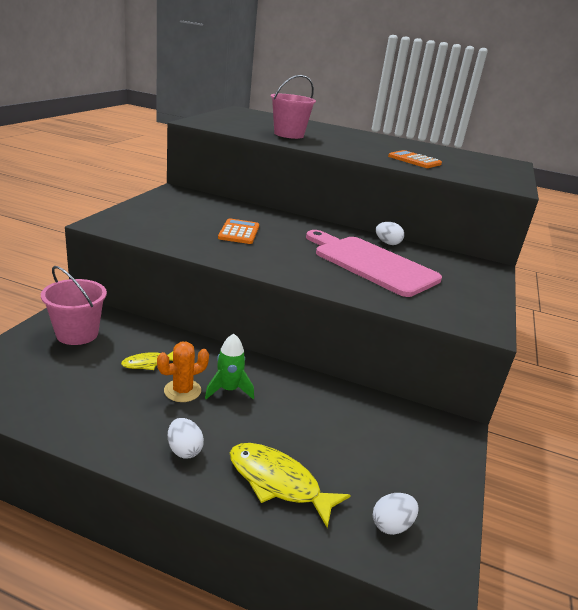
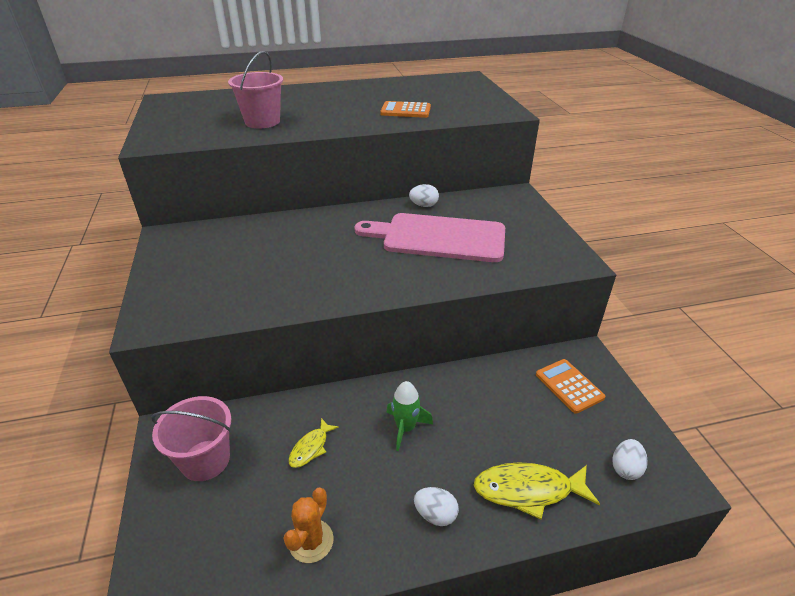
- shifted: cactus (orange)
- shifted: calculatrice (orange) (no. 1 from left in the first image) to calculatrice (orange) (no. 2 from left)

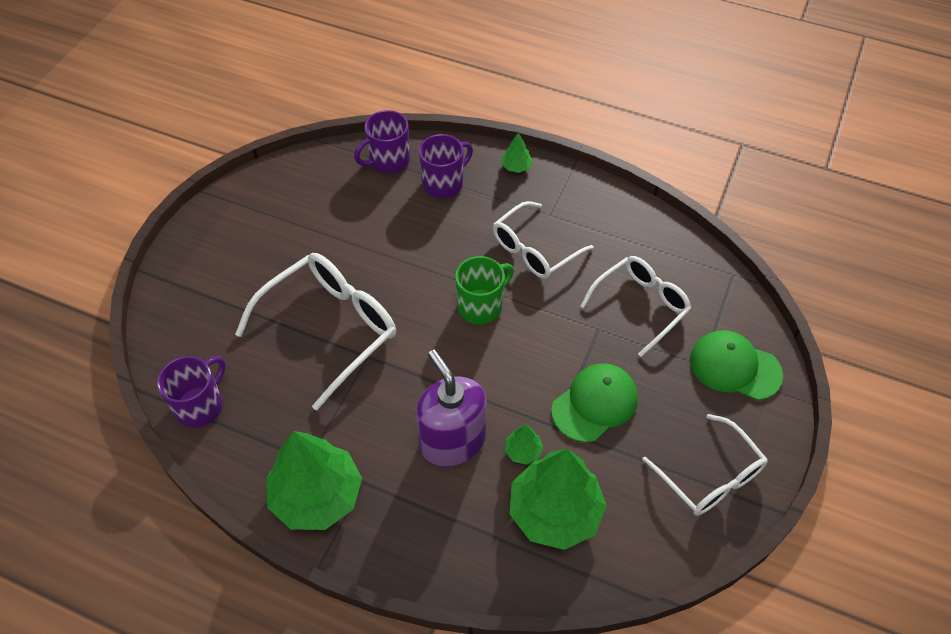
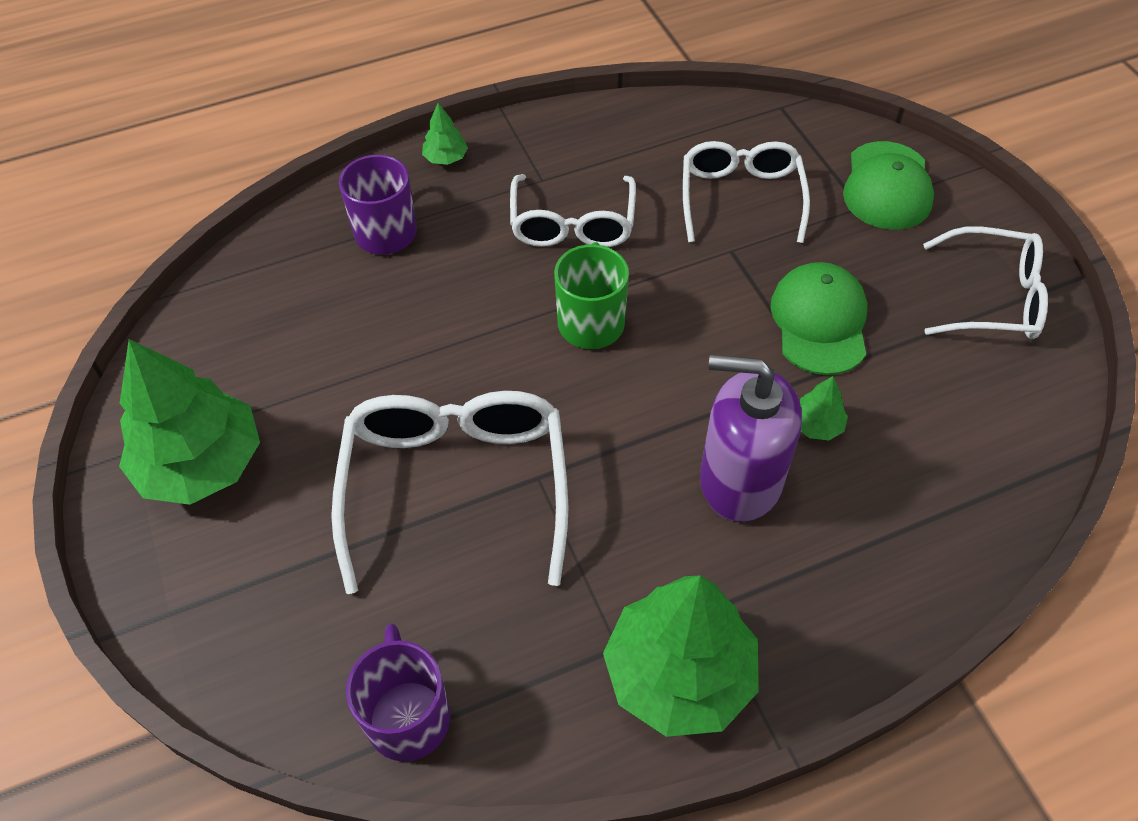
- gone: tasse (violet) (no. 2 from left)
- shifted: arbre (vert) (no. 4 from left in the first image) to arbre (vert) (no. 1 from left)
- rotated: casquette (vert) (no. 2 from left) 60 degrees counterclockwise

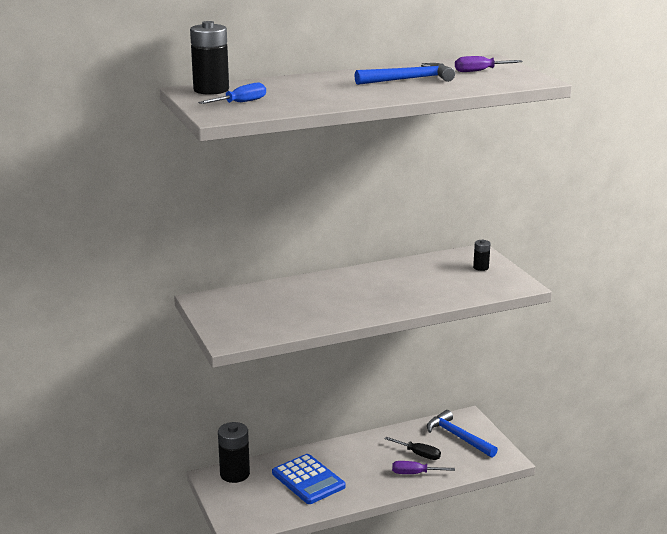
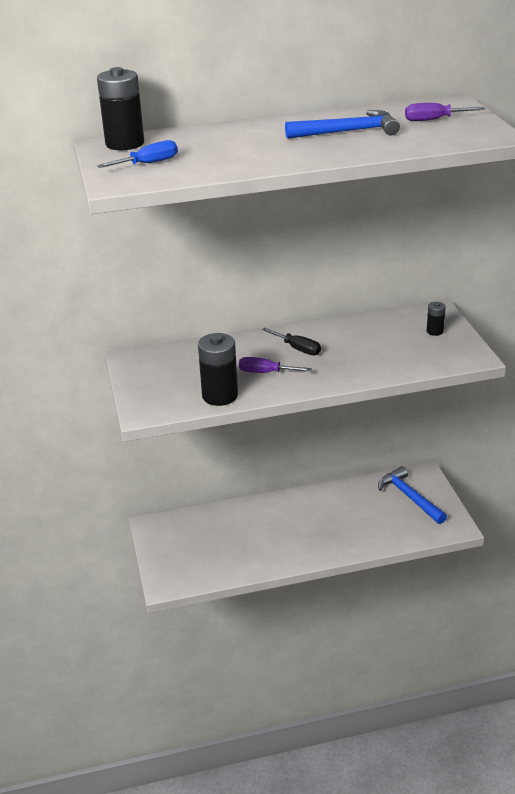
- gone: calculatrice (bleu)
- shifted: pile (noir) (no. 2 from left)
- shifted: tournevis (noir)
- shifted: tournevis (violet) (no. 1 from left)

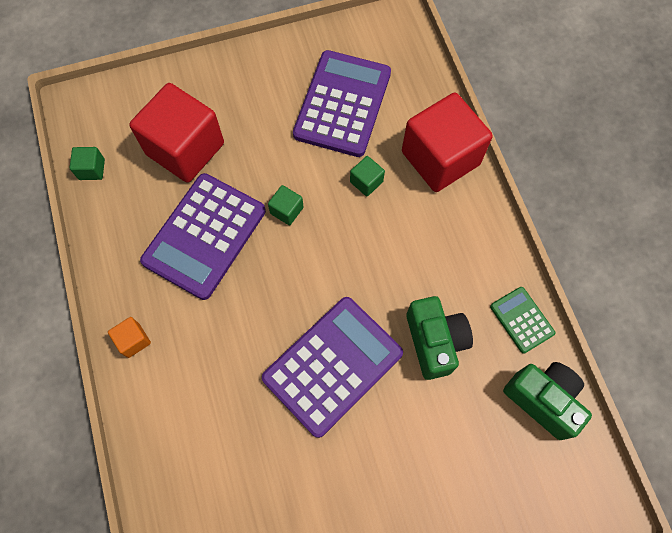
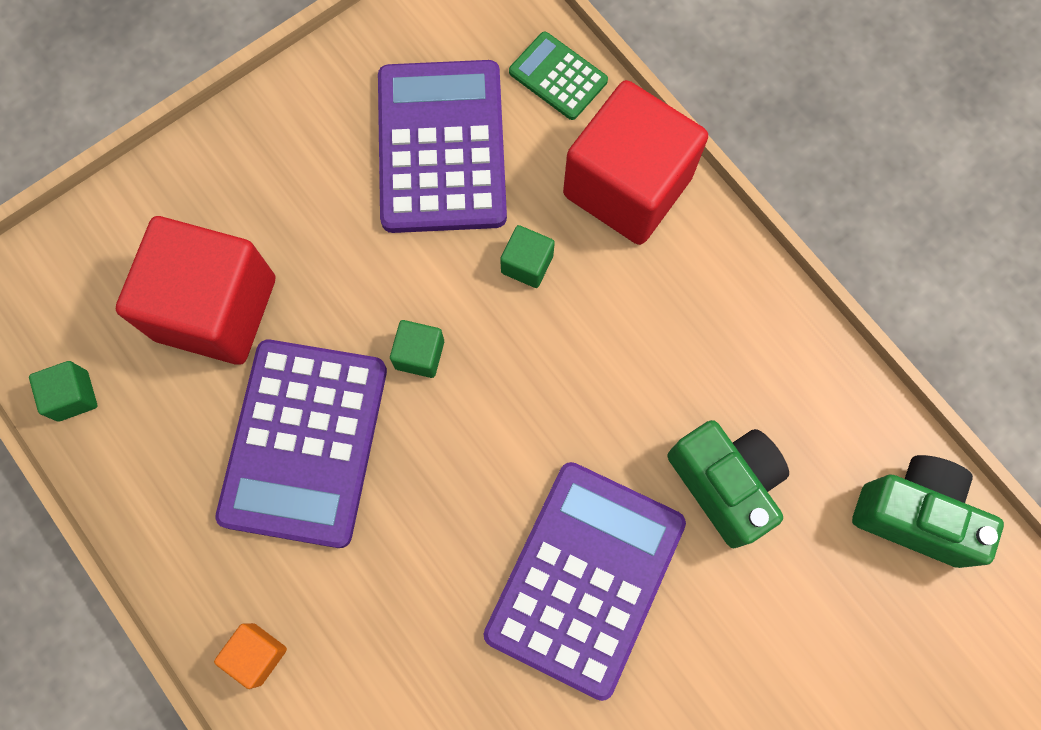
- shifted: calculatrice (vert)

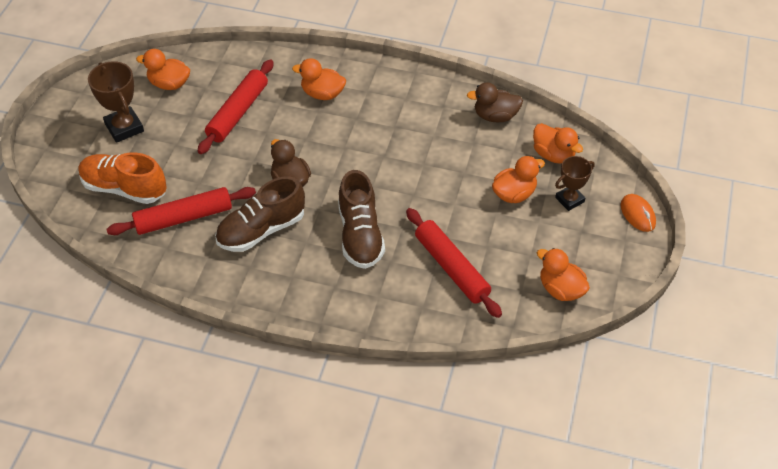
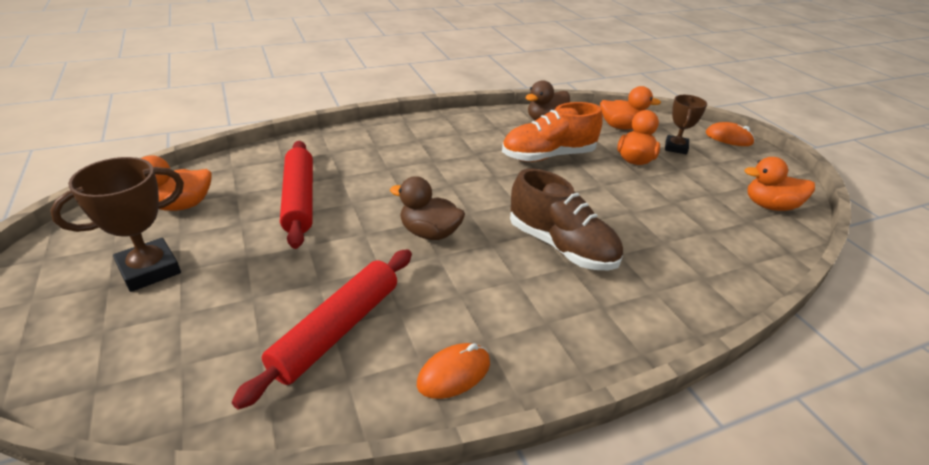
- gone: chaussure (marron) (no. 1 from left)
- gone: canard (orange) (no. 2 from left)
- gone: rouleau à pâtisserie (rouge) (no. 3 from left)
- new: souris (orange) (no. 1 from left)
- shifted: chaussure (orange)
- rotated: trophée (marron) (no. 1 from left) 60 degrees counterclockwise

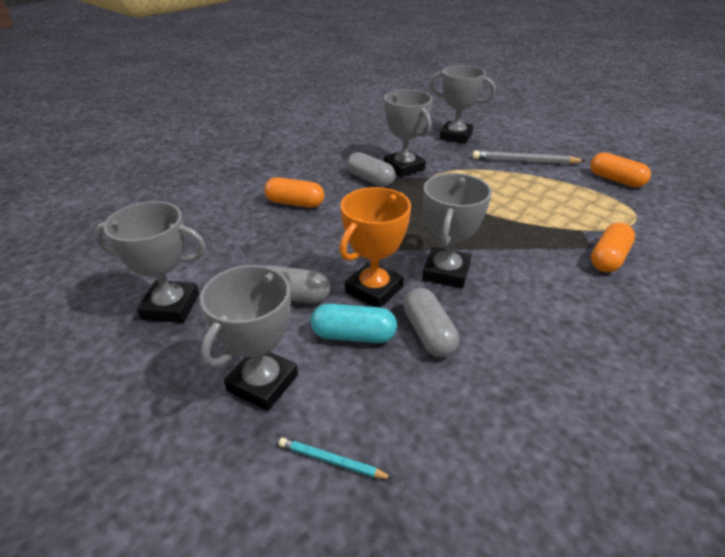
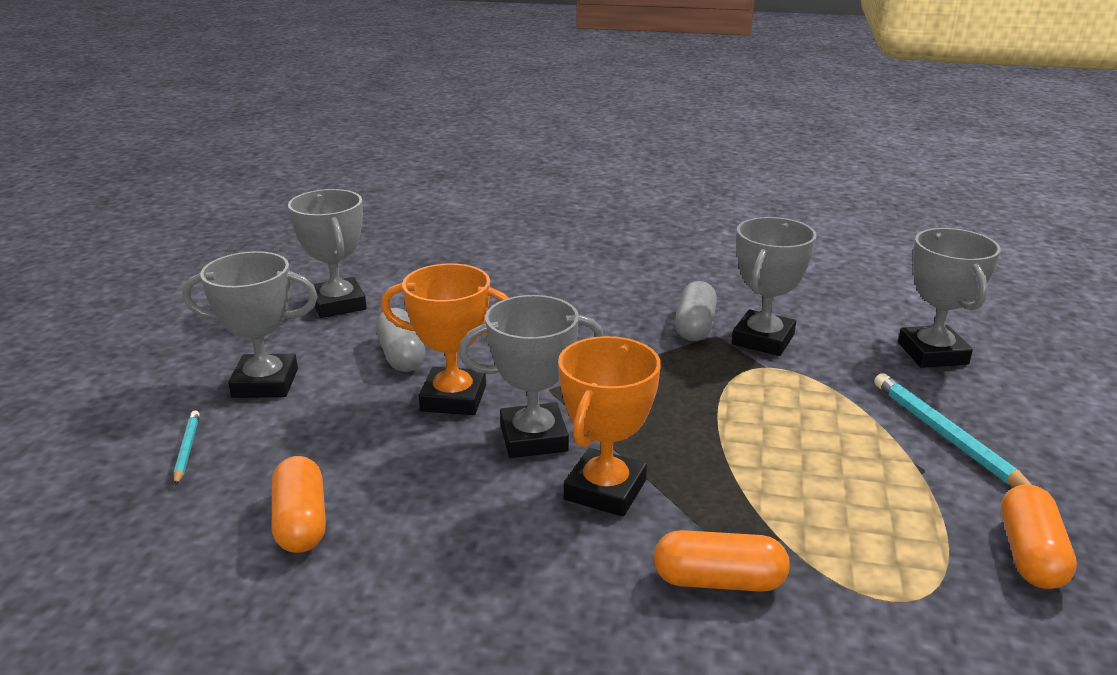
- gone: gélule (turquoise)
- gone: gélule (gris) (no. 3 from left)
- new: trophée (orange) (no. 2 from left)
- shifted: gélule (orange) (no. 1 from left)
- repainted: crayon (gris) to crayon (turquoise) (no. 2 from left)

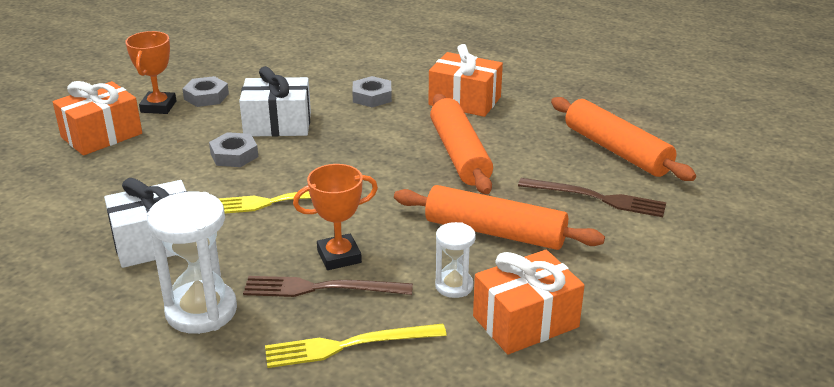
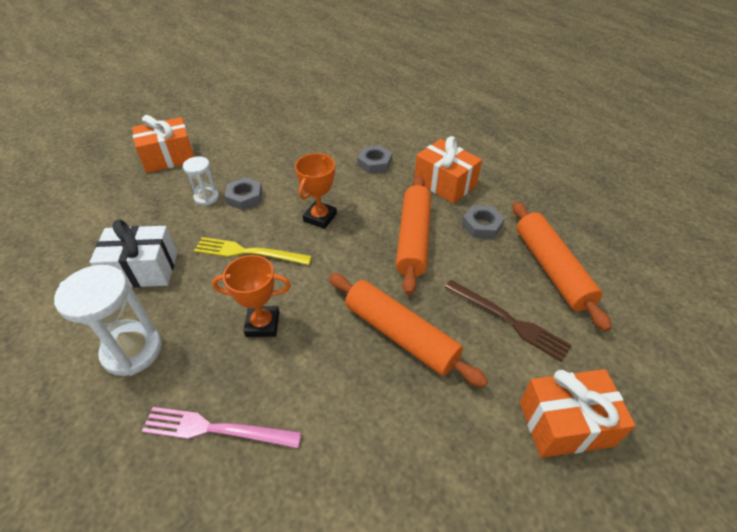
- gone: cadeau (blanc) (no. 2 from left)
- gone: fourchette (marron) (no. 1 from left)
- shifted: trophée (orange) (no. 1 from left in the first image) to trophée (orange) (no. 2 from left)
- shifted: écrou (gris) (no. 1 from left in the first image) to écrou (gris) (no. 3 from left)
- shifted: sablier (blanc) (no. 2 from left)
- shifted: cadeau (orange) (no. 3 from left)
- repainted: fourchette (jaune) (no. 2 from left) to fourchette (rose)

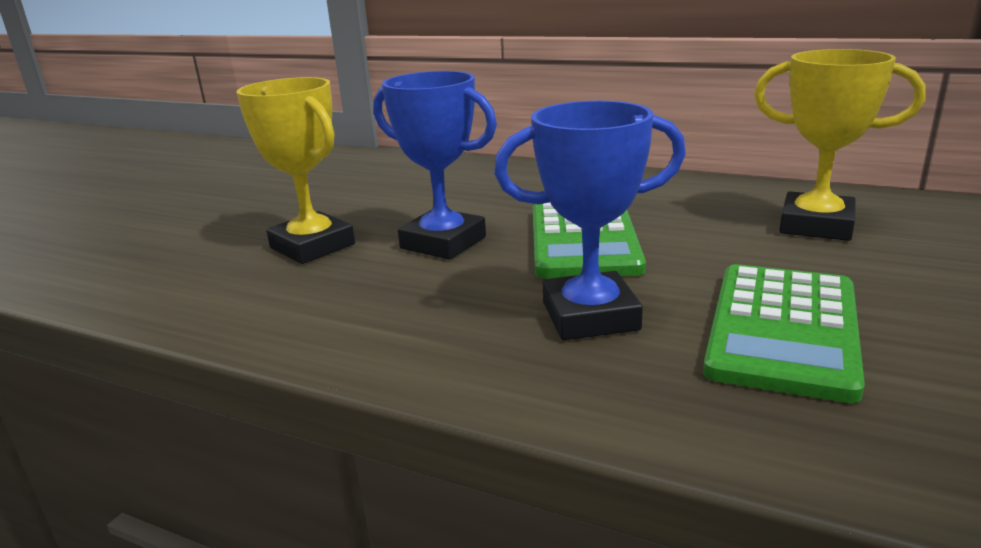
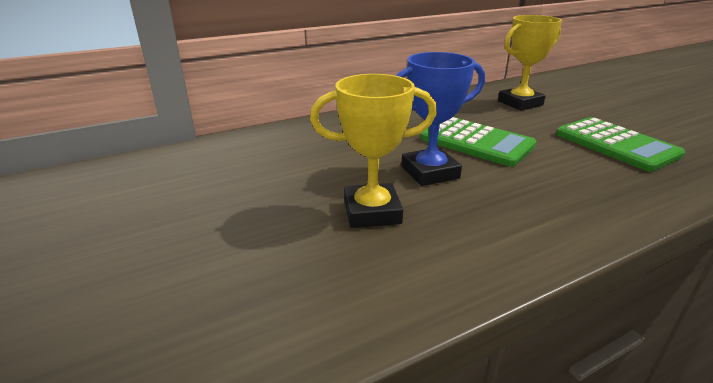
- gone: trophée (bleu) (no. 2 from left)

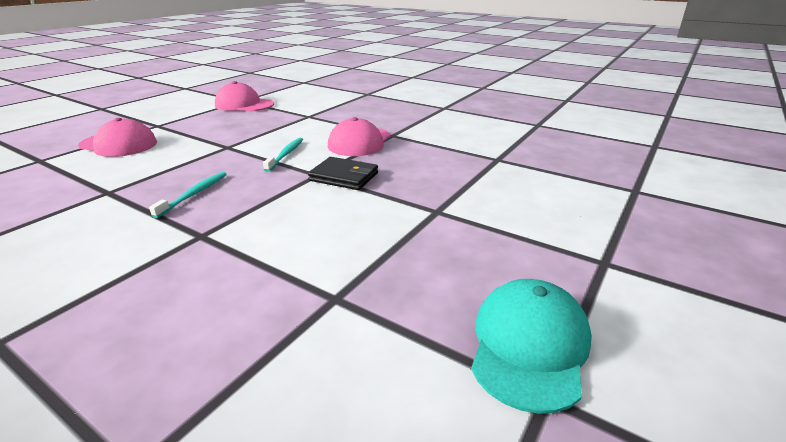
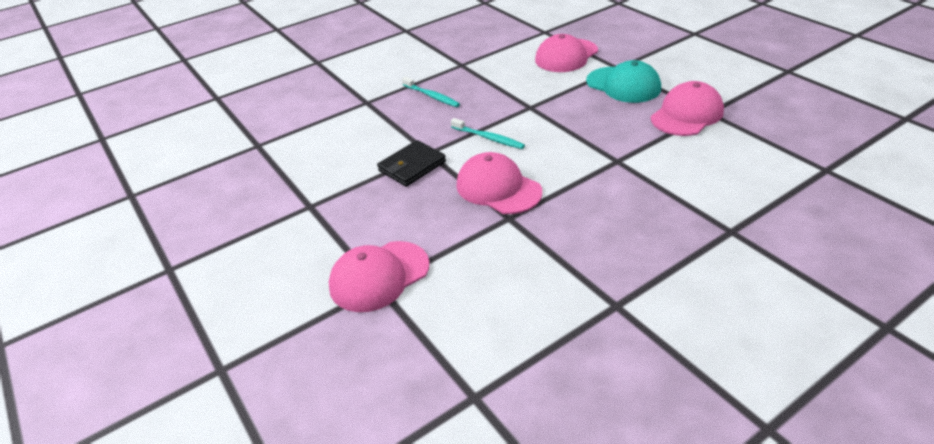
- new: casquette (rose) (no. 1 from left)
- shifted: casquette (turquoise)

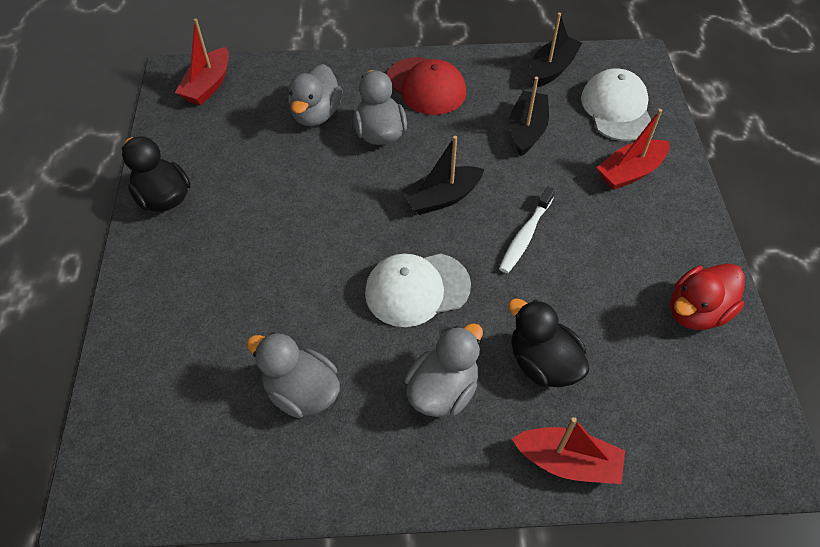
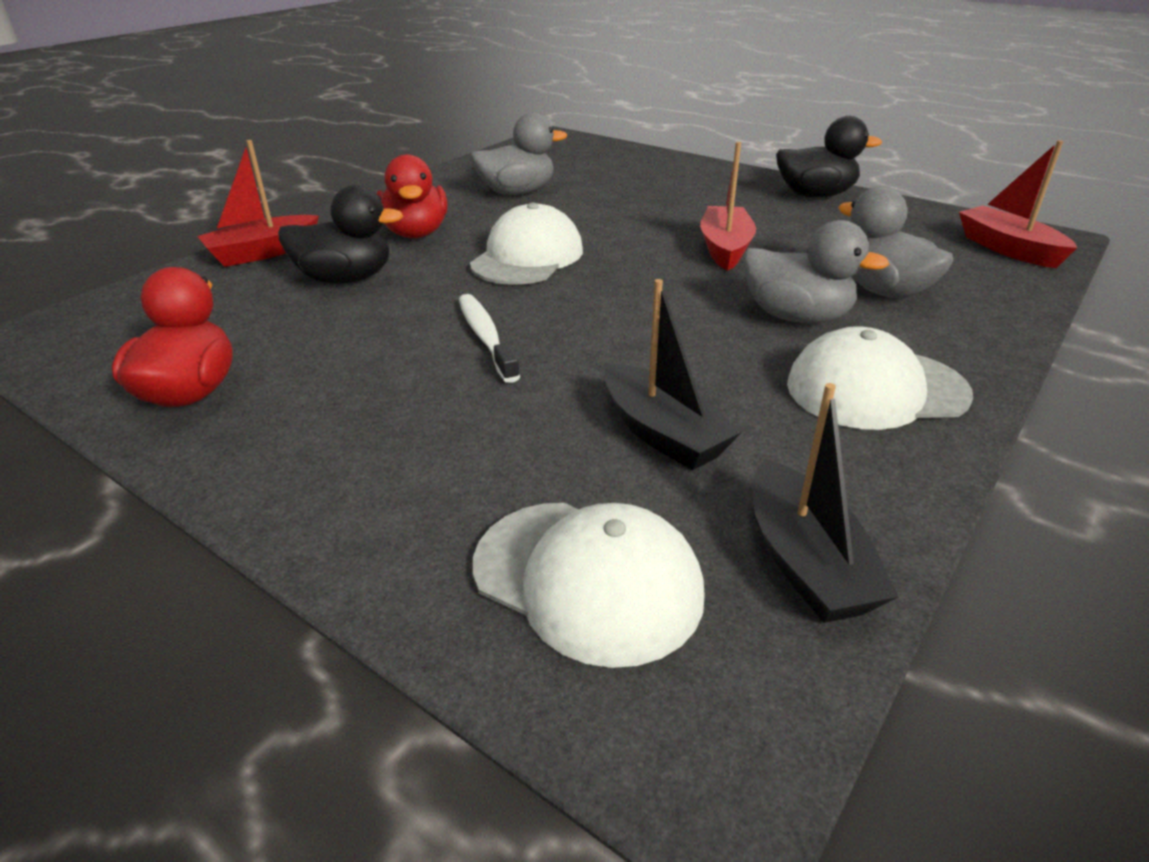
- gone: bateau (noir) (no. 1 from left)
- shifted: bateau (rouge) (no. 3 from left in the first image) to bateau (rouge) (no. 2 from left)
- repainted: casquette (rouge) to casquette (blanc) (no. 3 from left)
- repainted: canard (gris) (no. 4 from left) to canard (rouge) (no. 2 from left)

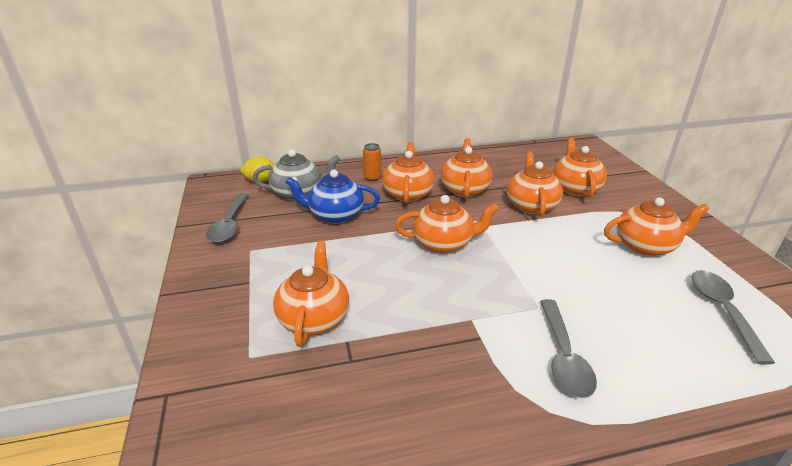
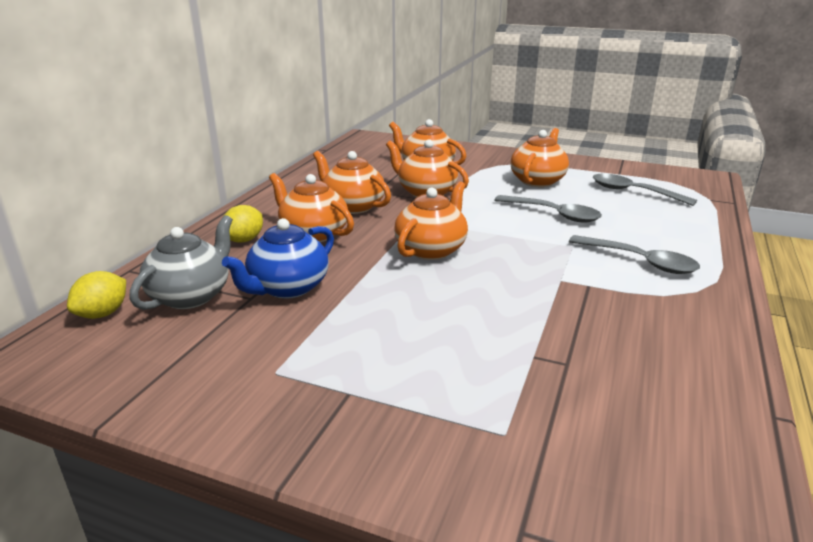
- gone: théière (orange) (no. 1 from left)
- shifted: cuillère (gris) (no. 1 from left)
- swapped: canette (orange) to citron (jaune) (no. 2 from left)

